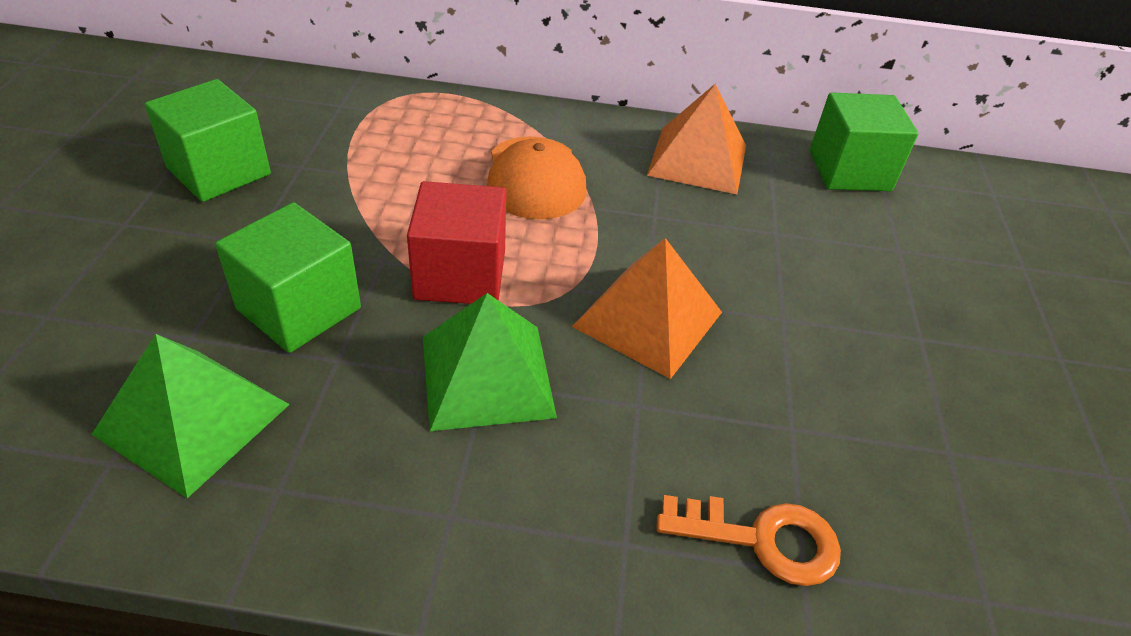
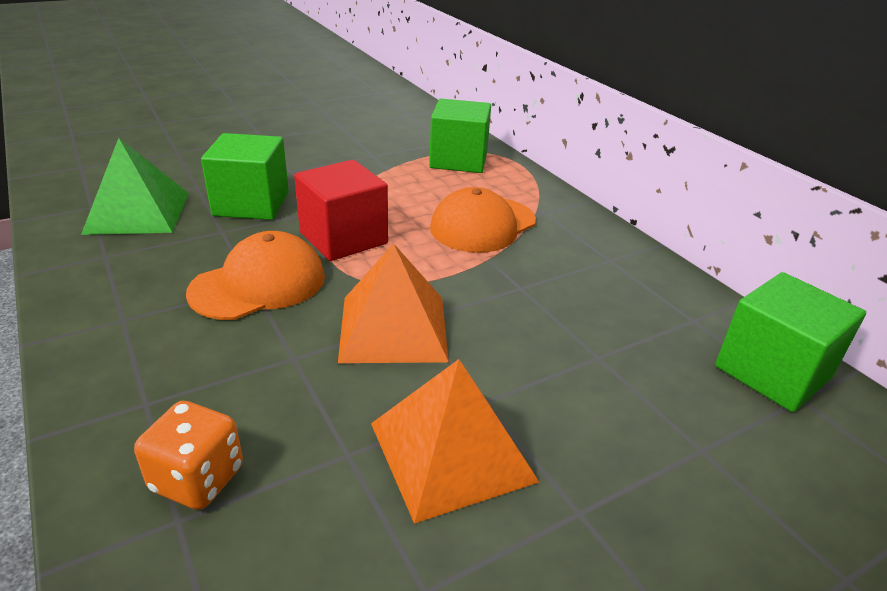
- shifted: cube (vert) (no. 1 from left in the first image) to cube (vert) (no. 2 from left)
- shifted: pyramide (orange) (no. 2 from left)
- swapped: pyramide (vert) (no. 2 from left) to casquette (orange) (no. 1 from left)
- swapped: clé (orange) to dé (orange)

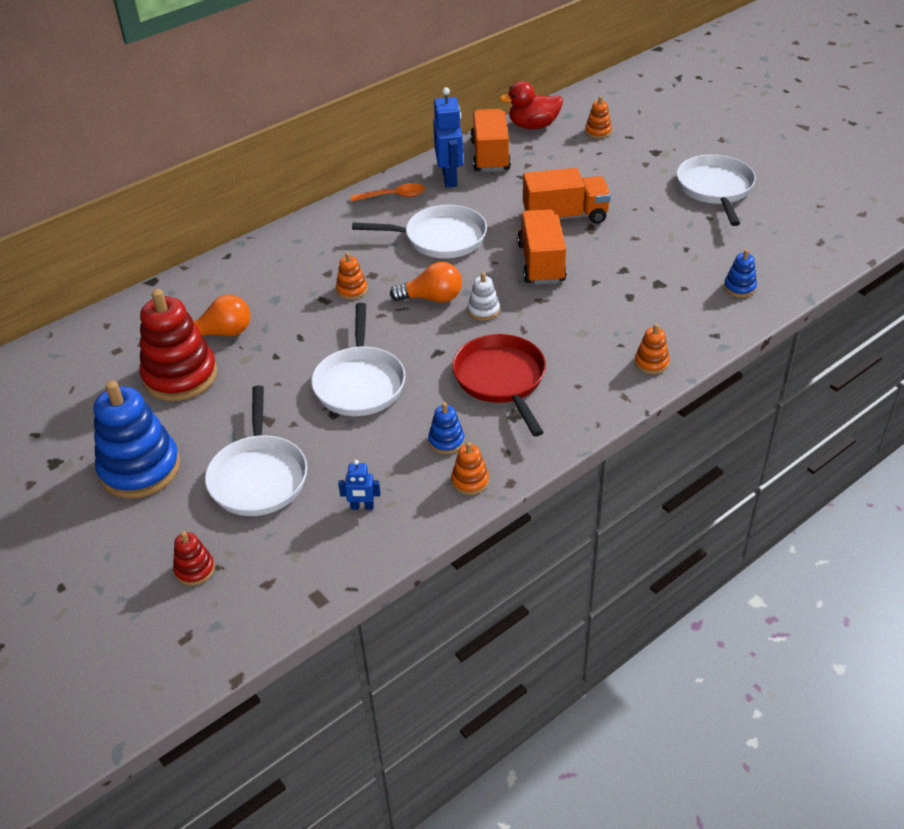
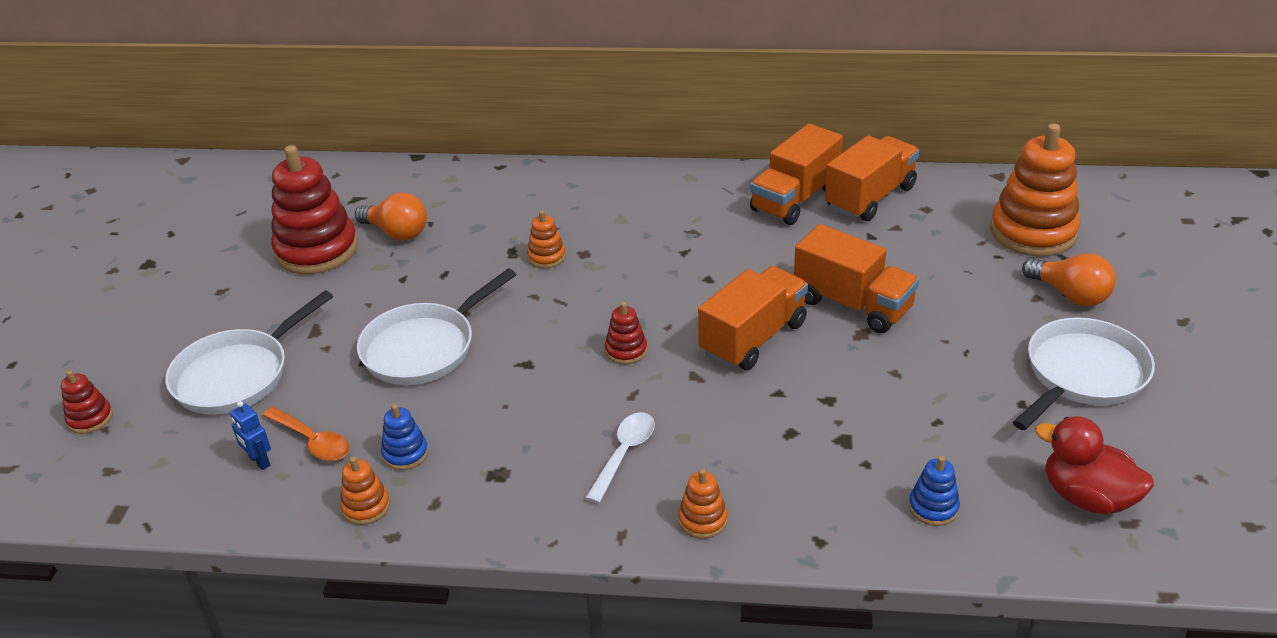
- gone: jouet à empiler (bleu) (no. 1 from left)
- gone: poêle (blanc) (no. 3 from left)
- gone: poêle (rouge)
- new: cuillère (blanc)
- shifted: cuillère (orange)
- shifted: ampoule (orange) (no. 2 from left)
- shifted: canard (rouge)
- swapped: robot (bleu) (no. 2 from left) to camion (orange) (no. 2 from left)
- repainted: jouet à empiler (blanc) to jouet à empiler (rouge) (no. 3 from left)
- scaled: jouet à empiler (orange) (no. 3 from left in the first image) x2.20

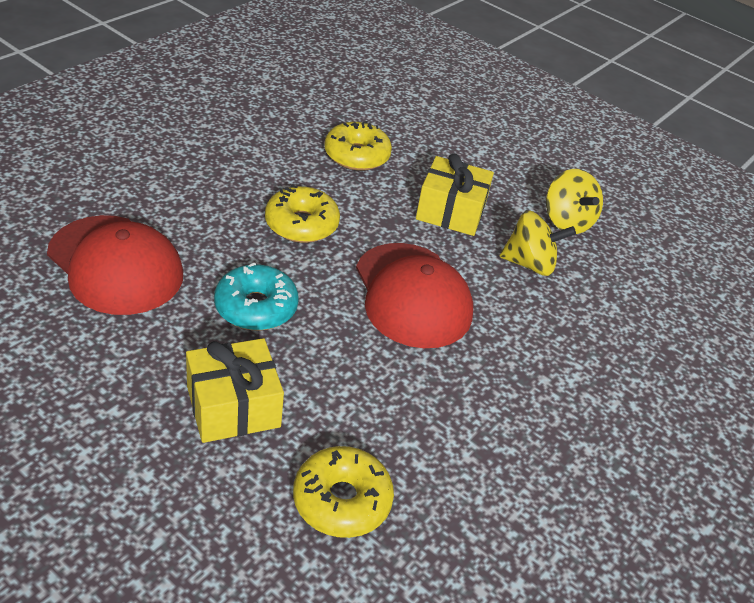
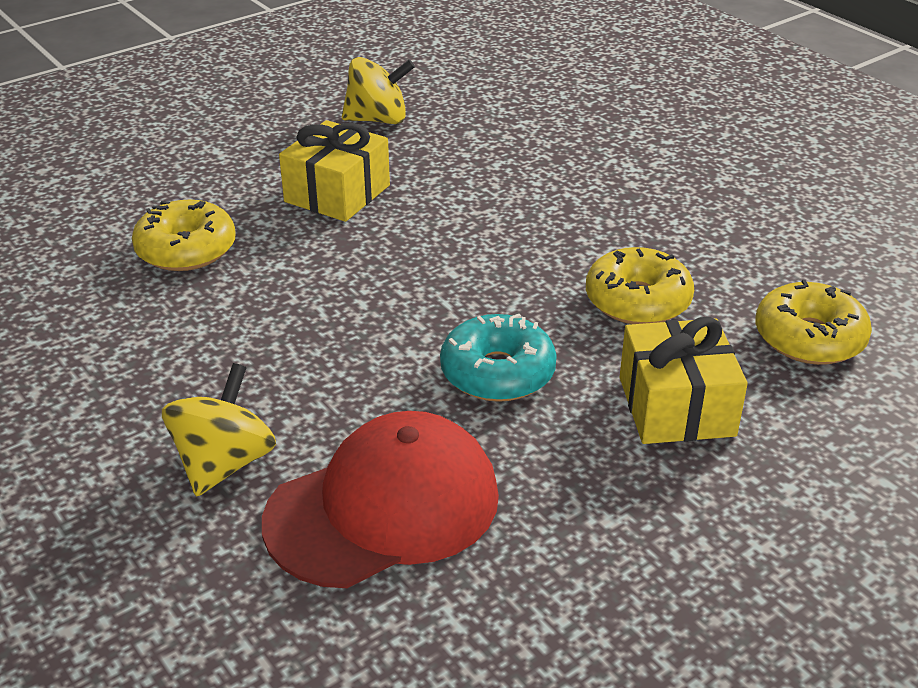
- gone: casquette (rouge) (no. 2 from left)
- shifted: beignet (jaune) (no. 1 from left in the first image) to beignet (jaune) (no. 2 from left)
- shifted: toupie (jaune) (no. 1 from left)

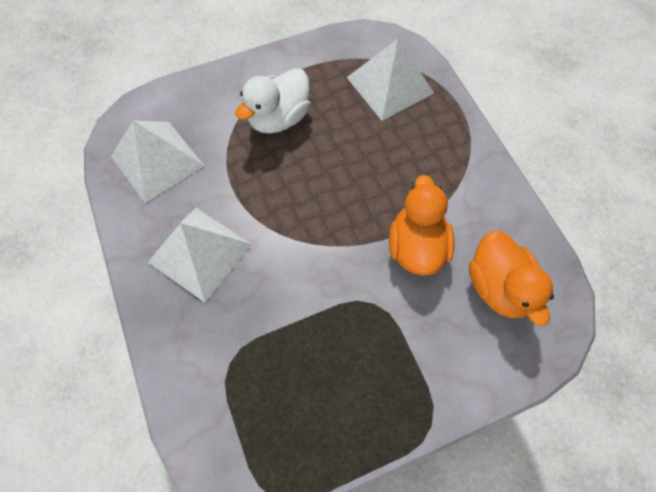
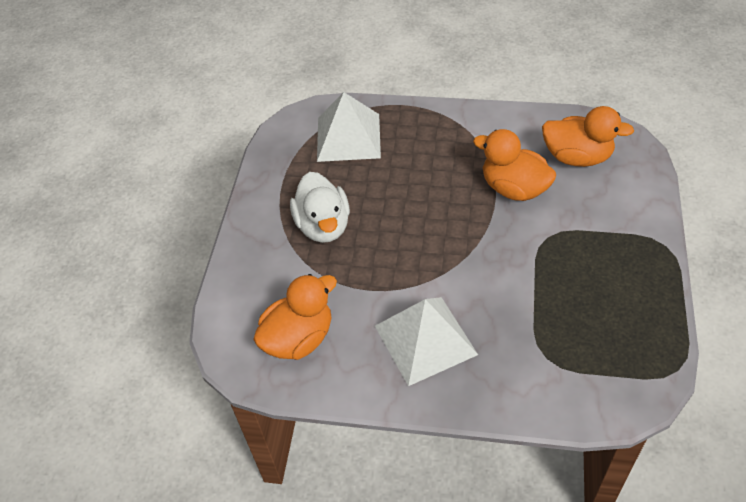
- swapped: pyramide (blanc) (no. 1 from left) to canard (orange) (no. 1 from left)

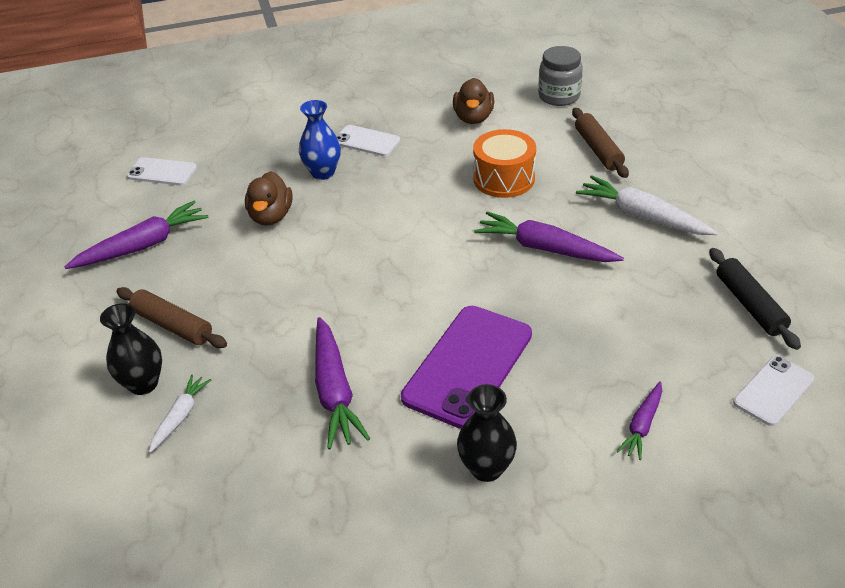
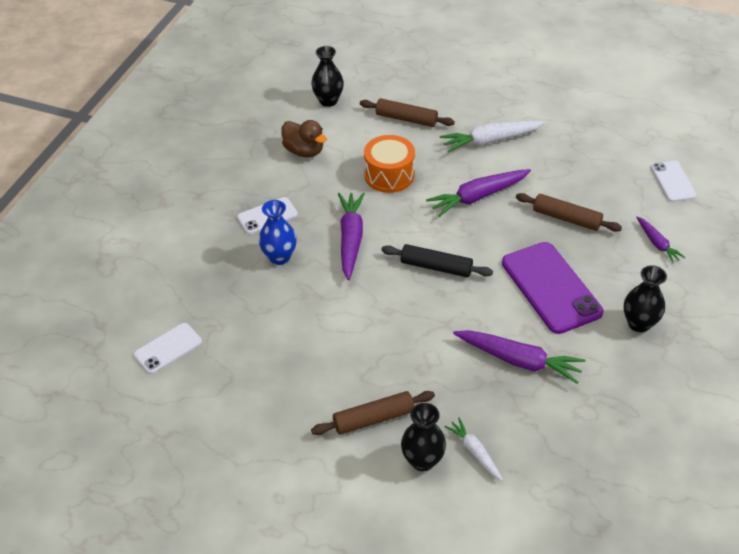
- gone: canard (marron) (no. 1 from left)
- new: rouleau à pâtisserie (marron) (no. 3 from left)
- shifted: carotte (violet) (no. 1 from left)
- shifted: rouleau à pâtisserie (noir)
- swapped: bocal (gris) to vase (noir) (no. 1 from left)

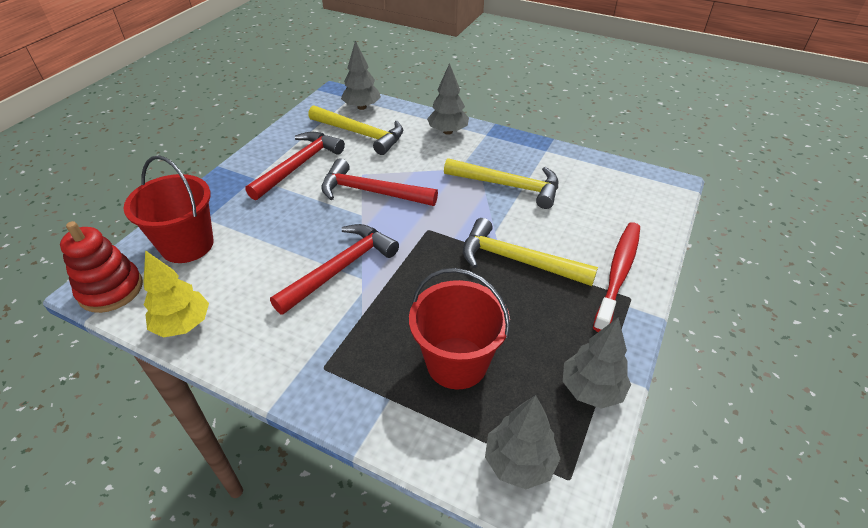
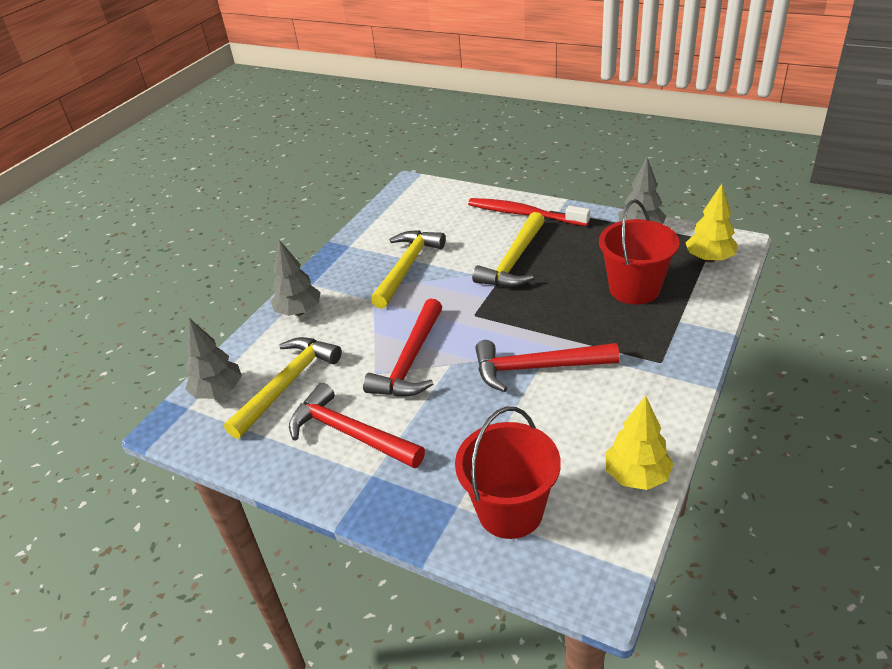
- gone: jouet à empiler (rouge)
- repainted: arbre (gris) (no. 3 from left) to arbre (jaune) (no. 2 from left)
- rotated: marteau (rouge) (no. 2 from left in the first image) 45 degrees counterclockwise

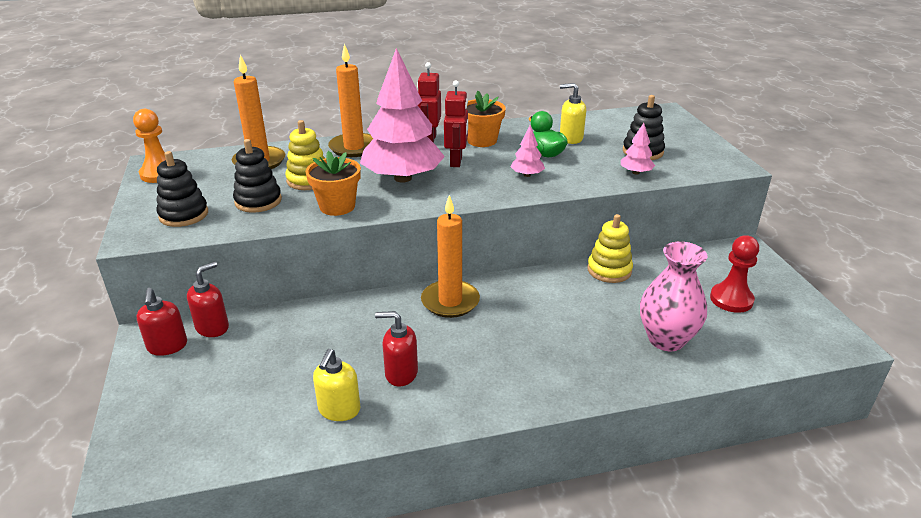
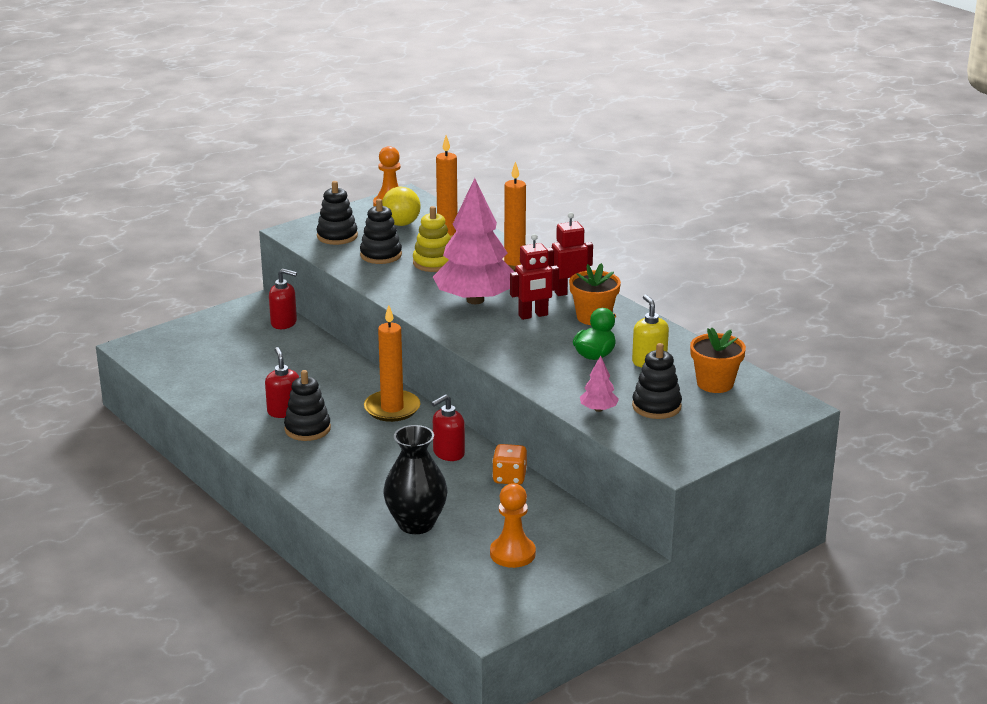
- gone: distributeur de savon (jaune) (no. 1 from left)
- gone: arbre (rose) (no. 2 from left)
- new: jouet à empiler (noir) (no. 1 from left)
- new: balle (jaune)
- shifted: distributeur de savon (rouge) (no. 1 from left in the first image) to distributeur de savon (rouge) (no. 3 from left)
- shifted: pot de fleurs (orange) (no. 1 from left in the first image) to pot de fleurs (orange) (no. 2 from left)
- swapped: jouet à empiler (jaune) (no. 2 from left) to dé (orange)
- repainted: vase (rose) to vase (noir)
- repainted: pion (rouge) to pion (orange) (no. 2 from left)

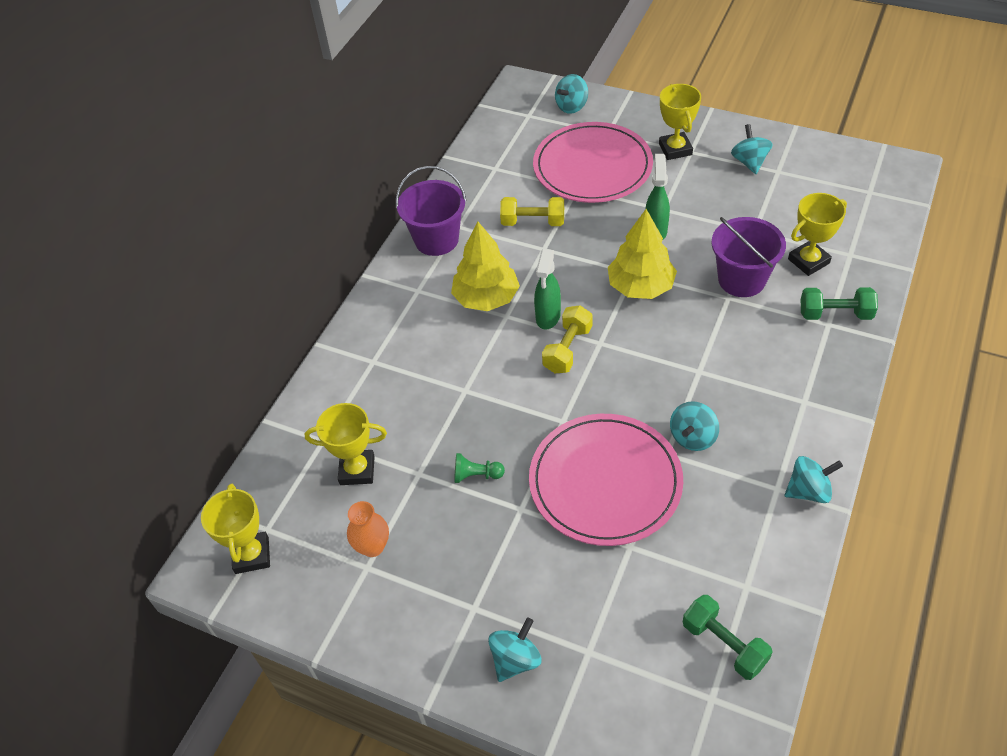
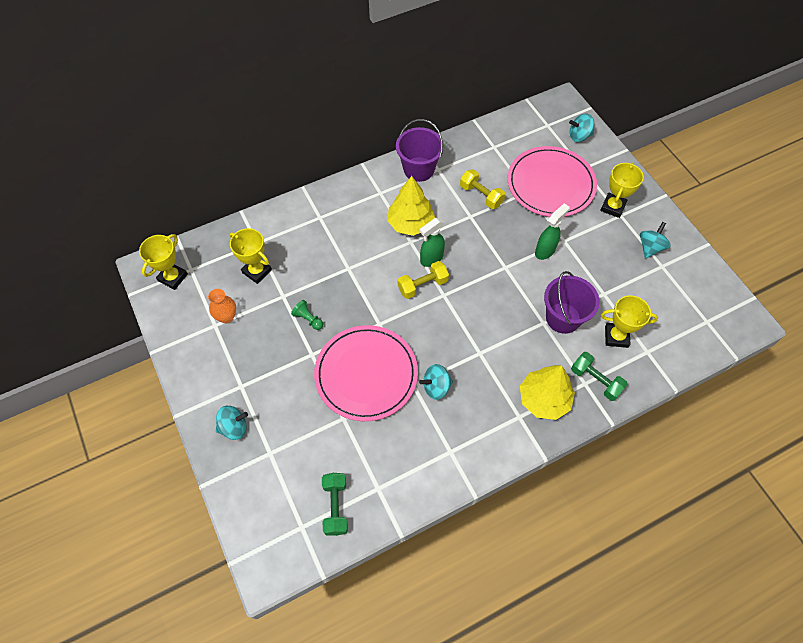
- gone: toupie (turquoise) (no. 5 from left)
- shifted: arbre (jaune) (no. 2 from left)

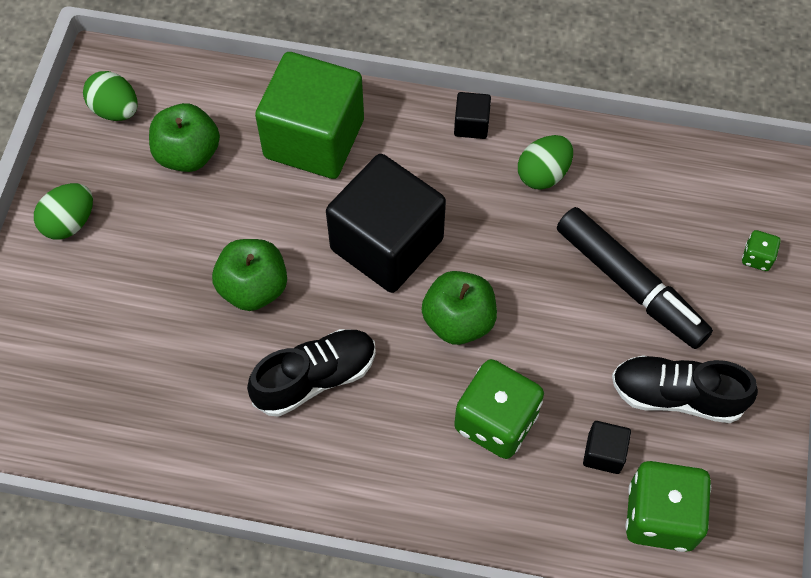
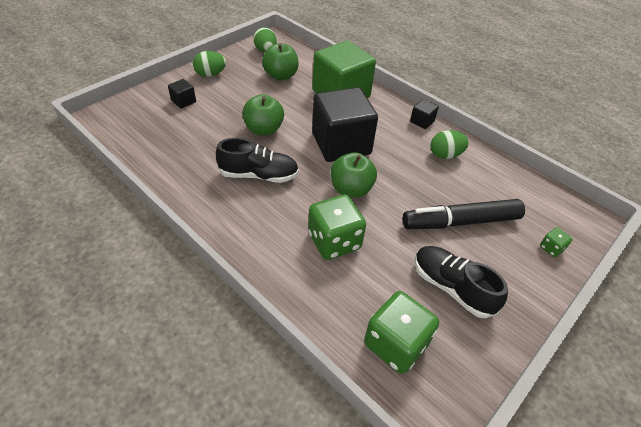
- shifted: cube (noir) (no. 3 from left in the first image) to cube (noir) (no. 1 from left)
- rotated: feutre (noir) 90 degrees clockwise

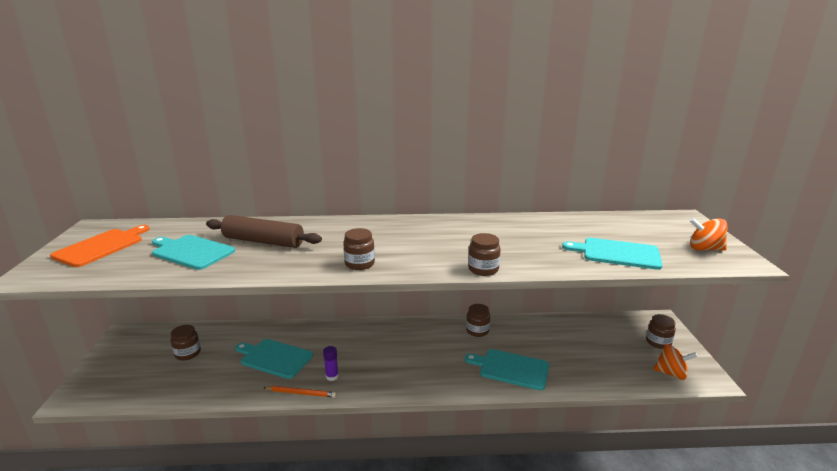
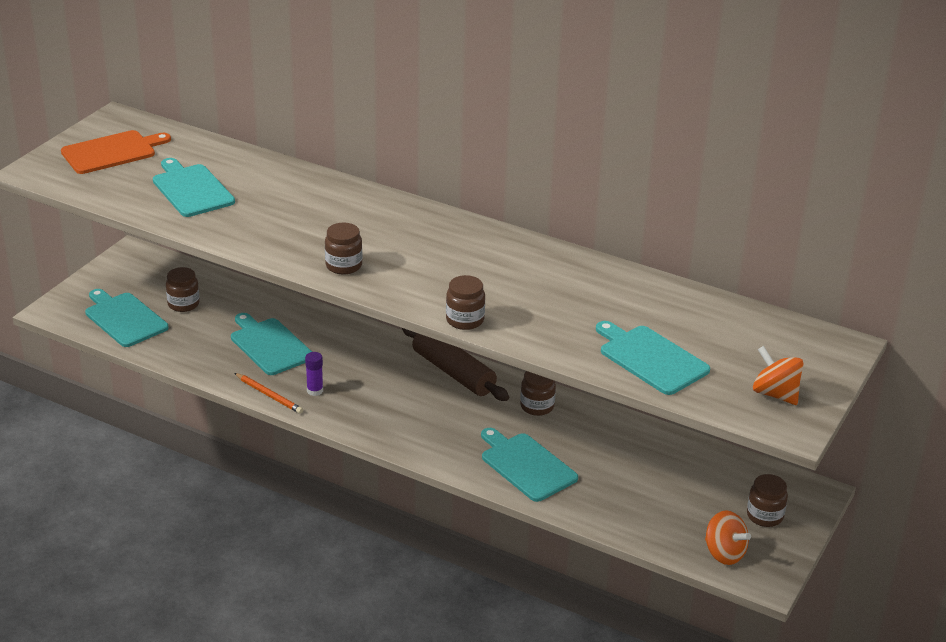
- new: planche à découper (turquoise) (no. 1 from left)
- shifted: rouleau à pâtisserie (marron)

